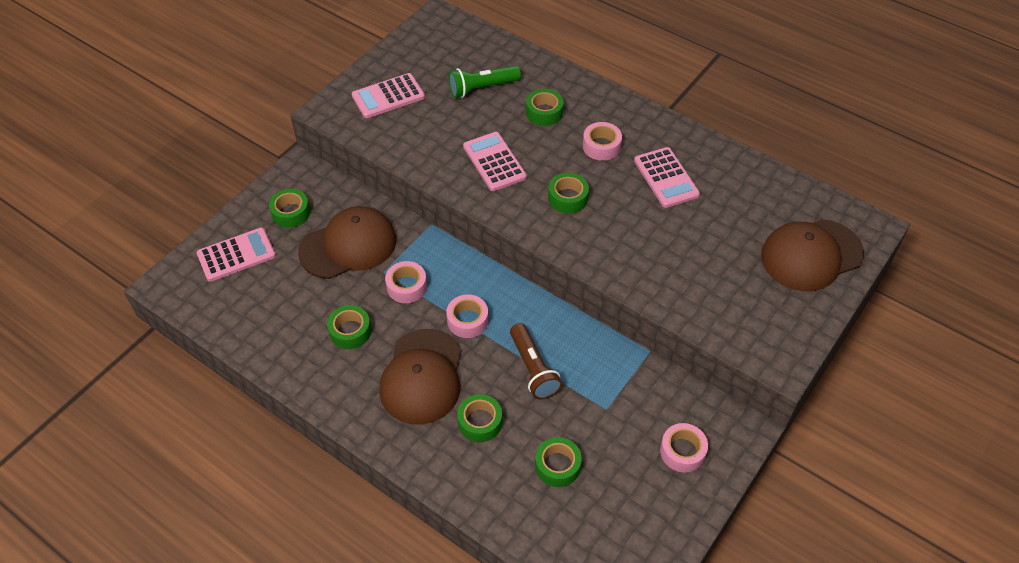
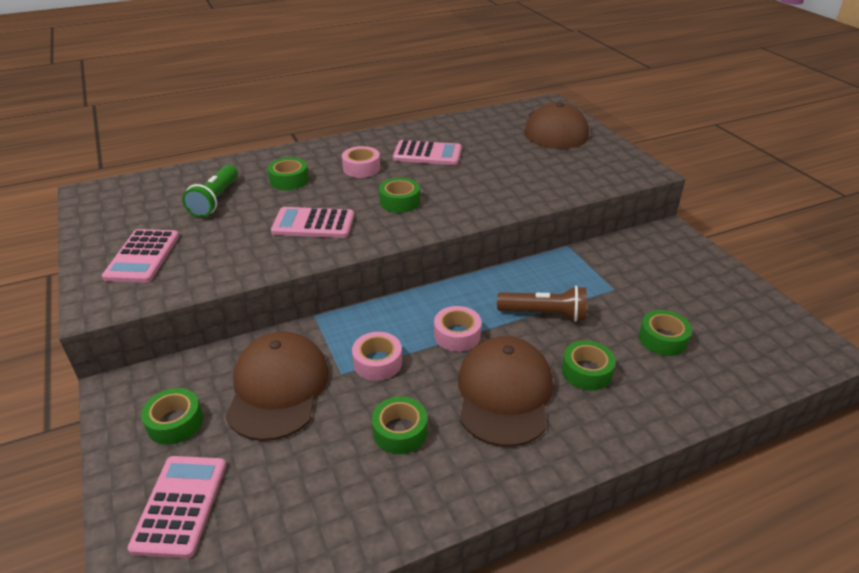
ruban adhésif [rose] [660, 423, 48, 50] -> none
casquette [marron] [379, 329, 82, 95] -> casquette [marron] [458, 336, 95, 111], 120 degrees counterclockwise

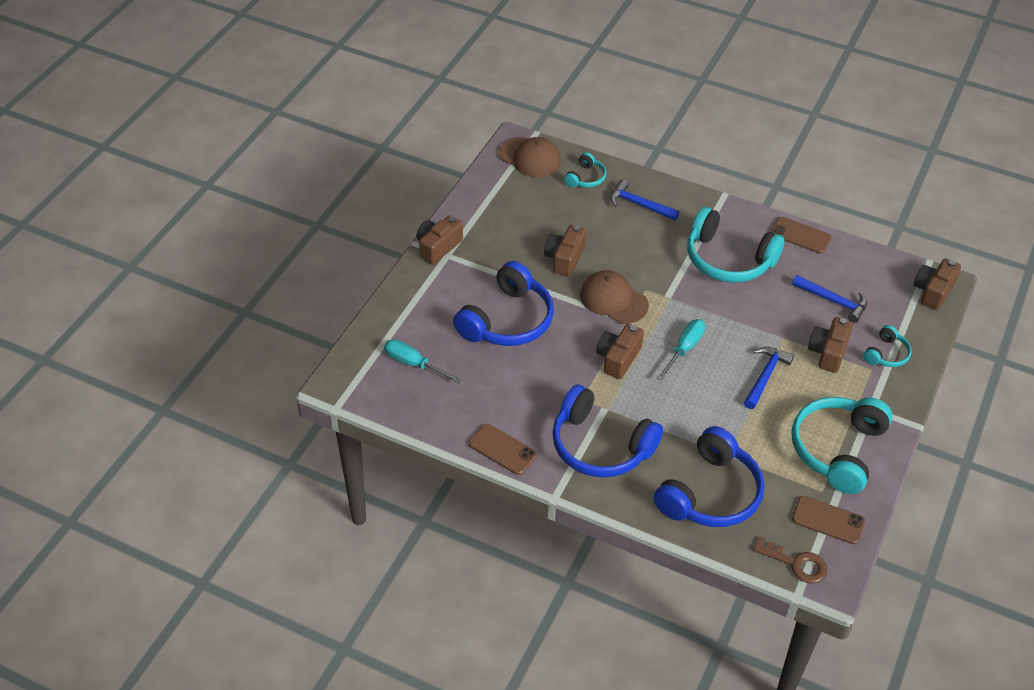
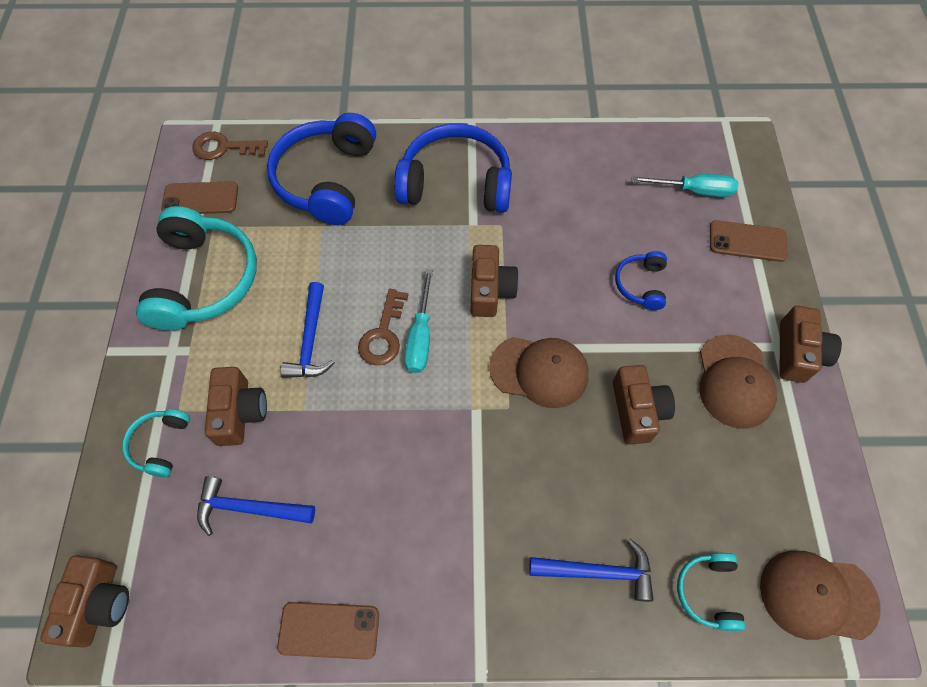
casque audio [turquoise] [687, 207, 98, 76] -> none
none -> clé [marron] [358, 289, 50, 76]
none -> casquette [marron] [700, 334, 77, 95]
téléphone [marron] [469, 424, 68, 51] -> téléphone [marron] [710, 220, 78, 42], move
casque audio [bleu] [453, 261, 101, 85] -> casque audio [bleu] [615, 251, 52, 59], x0.48

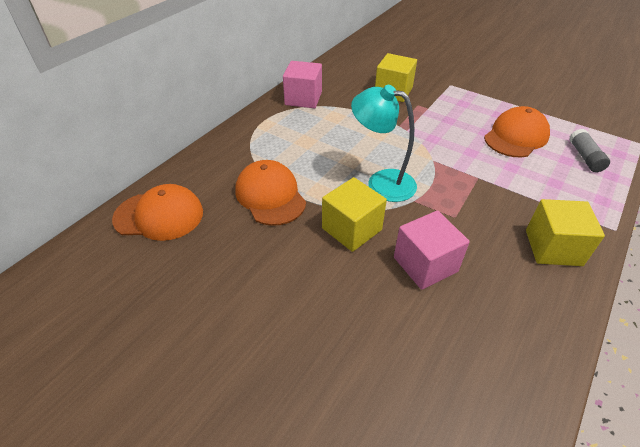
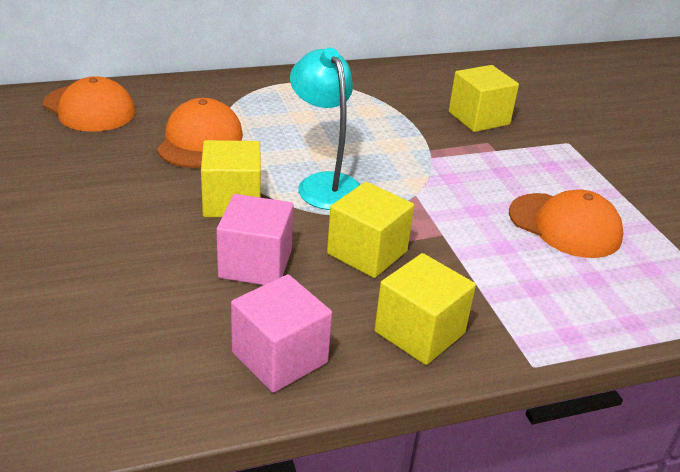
bâton de colle [gris] [569, 129, 41, 43] -> none
none -> cube [jaune] [327, 182, 87, 96]
cube [rose] [283, 61, 39, 47] -> cube [rose] [231, 274, 101, 119], move
casquette [orange] [484, 106, 66, 51] -> casquette [orange] [509, 189, 114, 69], 45 degrees clockwise

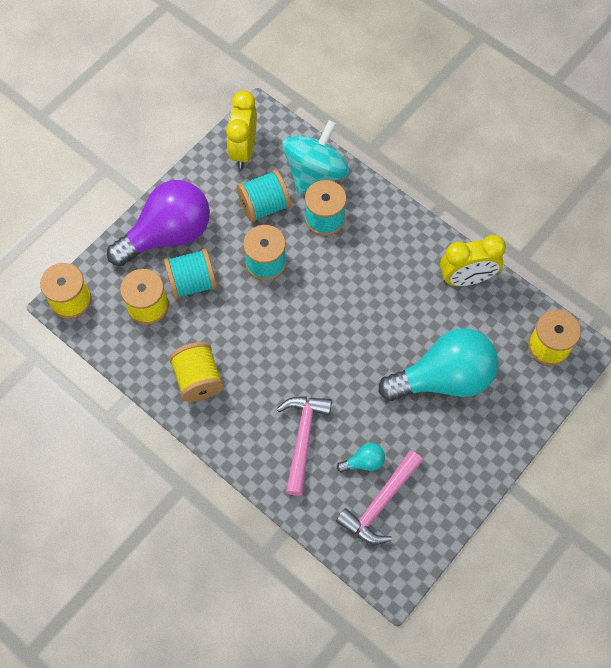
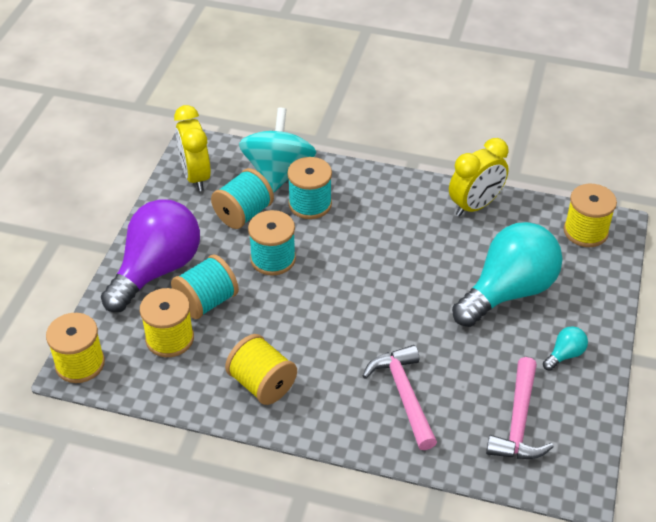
ampoule [turquoise] [337, 443, 48, 29] -> ampoule [turquoise] [543, 326, 45, 45], move

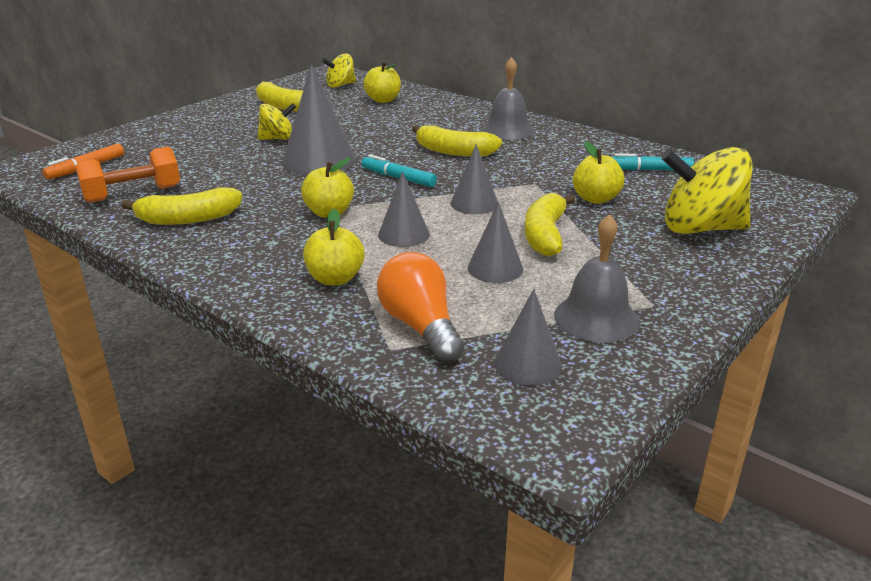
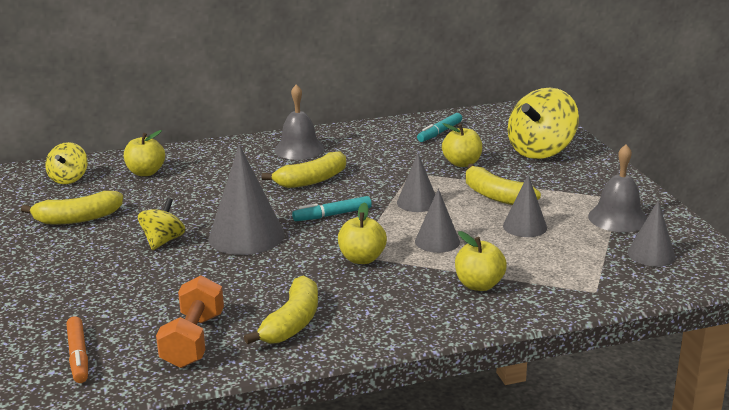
ampoule [orange] [377, 252, 87, 111] -> none

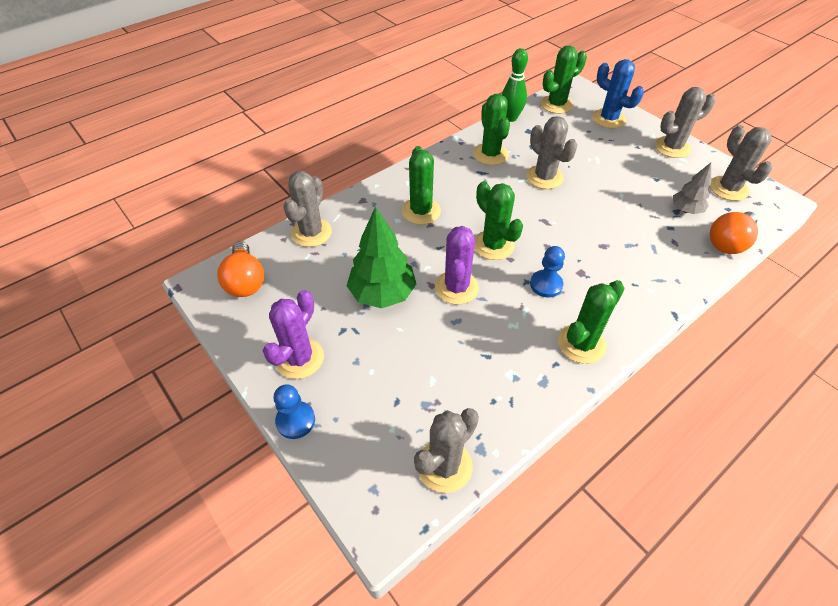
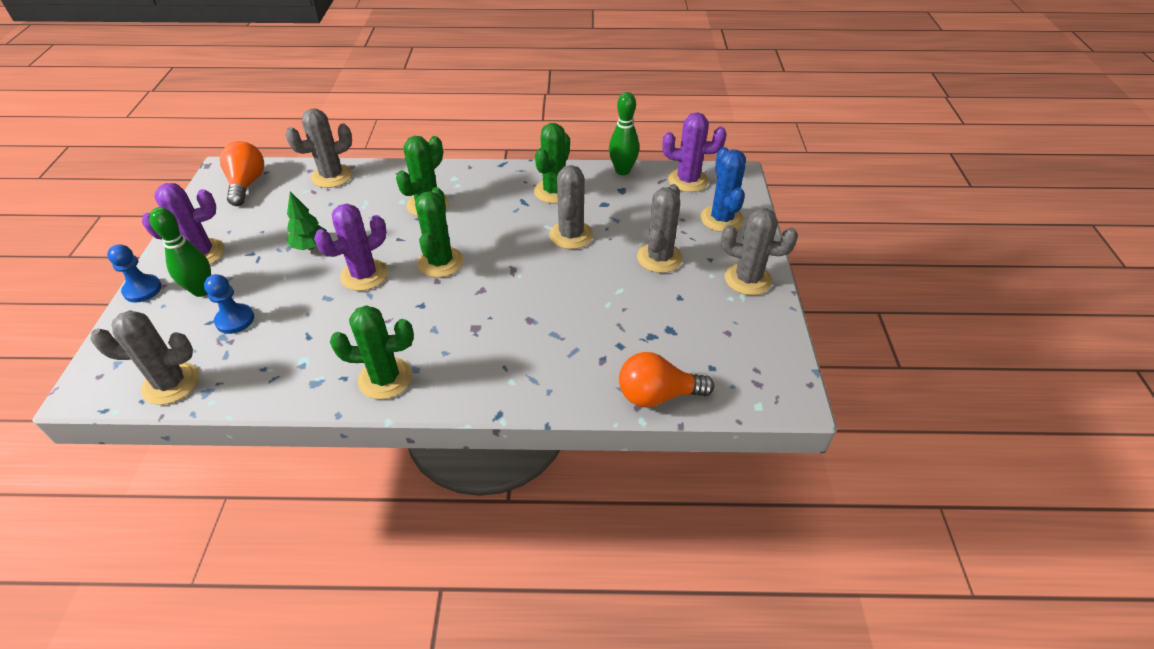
arbre [gris] [673, 163, 38, 51] -> none
none -> quille [vert] [149, 207, 62, 90]
pion [bleu] [530, 246, 35, 52] -> pion [bleu] [204, 274, 50, 60], move
cactus [gris] [710, 125, 62, 76] -> cactus [gris] [637, 184, 46, 89], move
cactus [vert] [541, 46, 46, 68] -> cactus [violet] [662, 112, 65, 80]
ampoule [orange] [217, 241, 47, 56] -> ampoule [orange] [220, 141, 44, 65], 150 degrees clockwise
arbre [vert] [347, 206, 69, 102] -> arbre [vert] [286, 191, 41, 59], x0.58

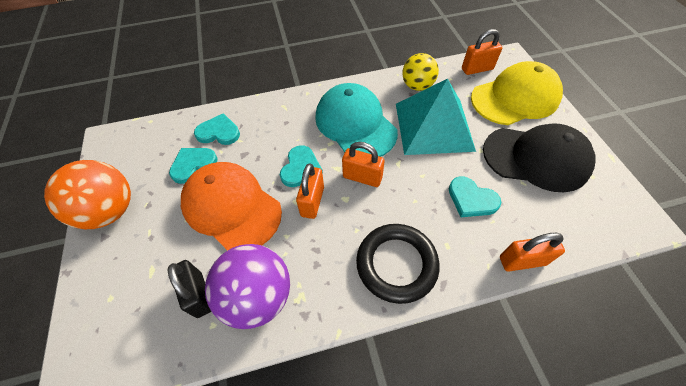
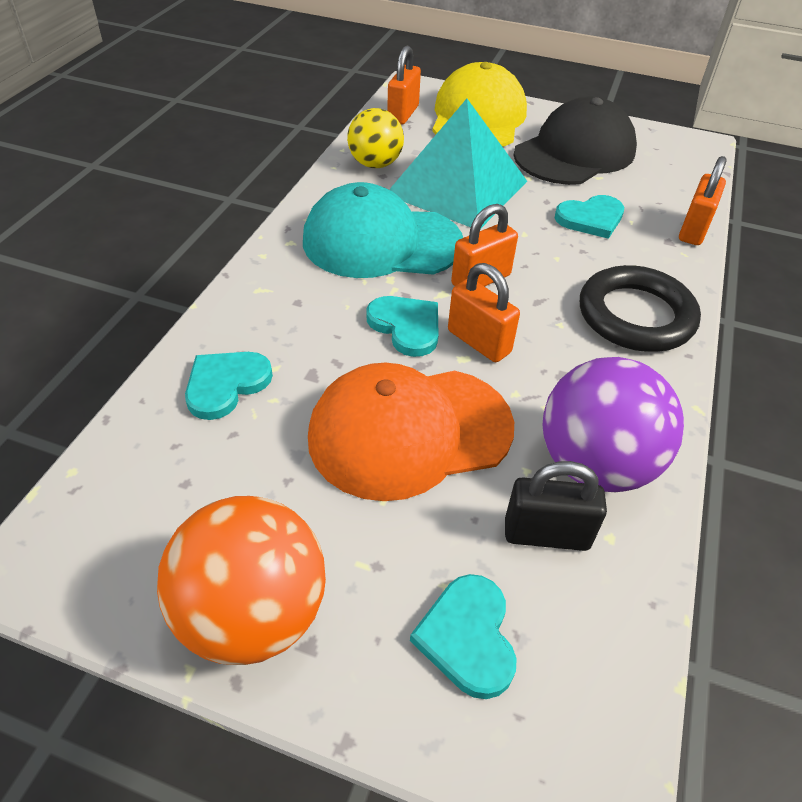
cœur [turquoise] [169, 148, 49, 36] -> cœur [turquoise] [410, 574, 107, 125], move

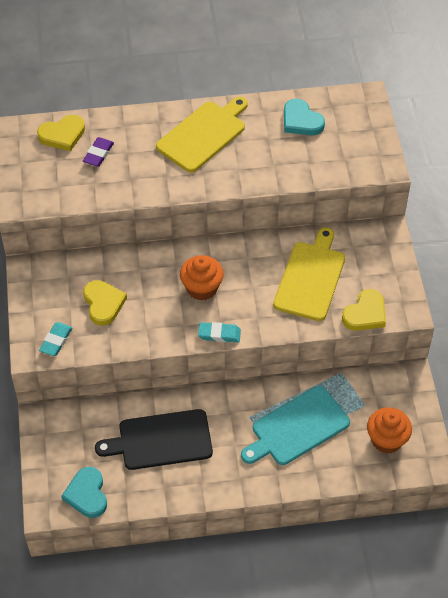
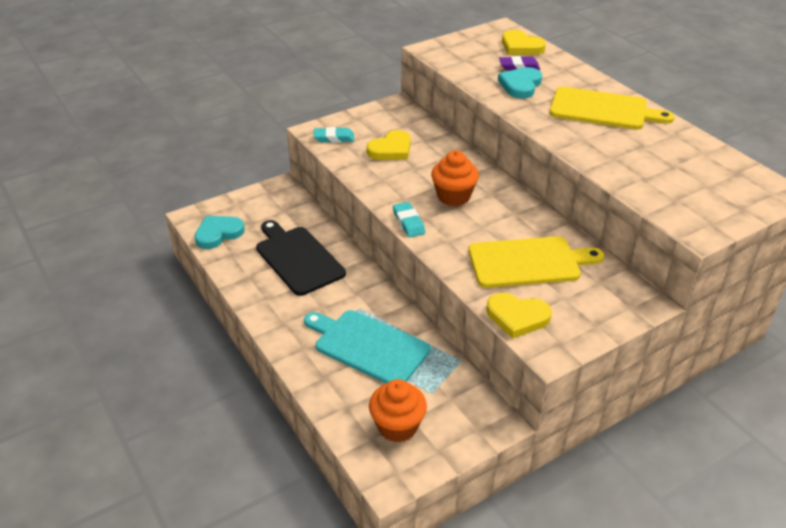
cœur [turquoise] [284, 99, 41, 36] -> cœur [turquoise] [498, 67, 44, 32], move

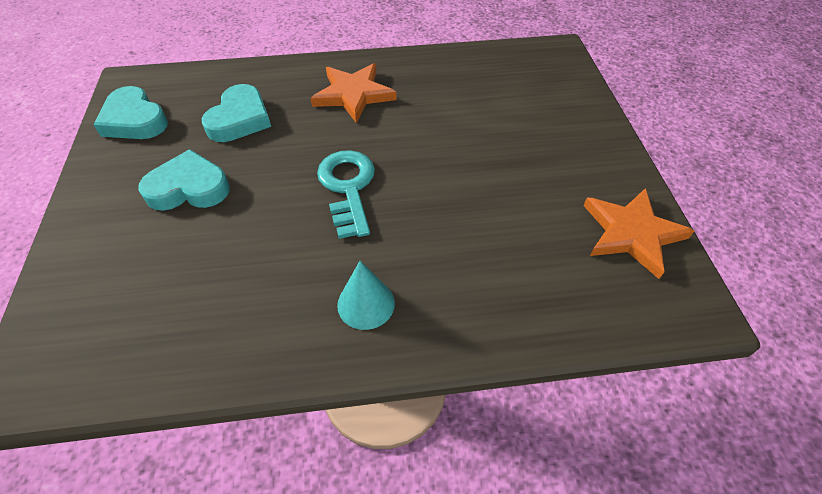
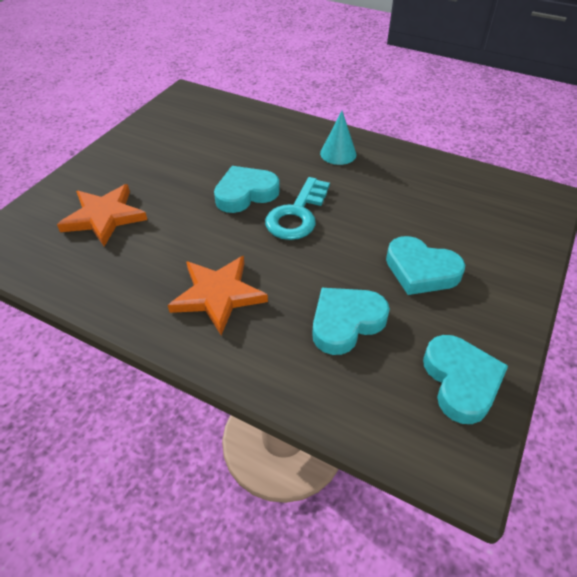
none -> cœur [turquoise] [214, 166, 66, 47]
étoile [orange] [584, 188, 110, 91] -> étoile [orange] [57, 184, 90, 62], move

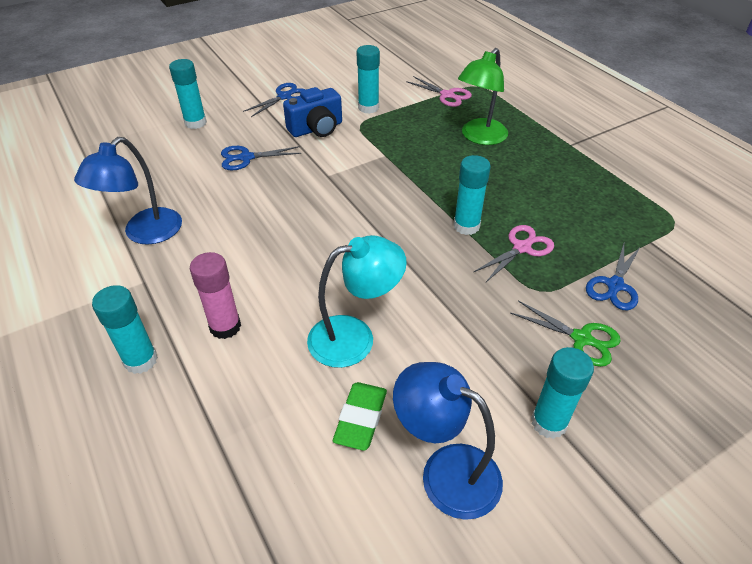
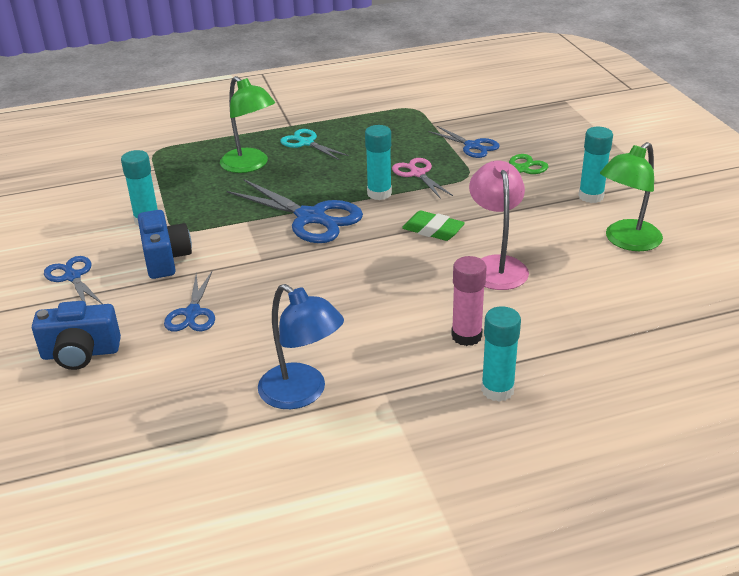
ciseaux [rose] [406, 76, 66, 31] -> none
none -> ciseaux [bleu] [227, 179, 136, 64]
none -> ciseaux [turquoise] [280, 129, 69, 31]
gomme [vert] [333, 382, 54, 69] -> gomme [vert] [402, 211, 63, 30], move
bâton de colle [turquoise] [169, 59, 38, 70] -> appareil photo [bleu] [32, 301, 89, 69]
lampe [turquoise] [307, 235, 100, 133] -> lampe [rose] [469, 161, 60, 129]
lampe [bleu] [393, 362, 110, 158] -> lampe [vert] [600, 142, 63, 109]

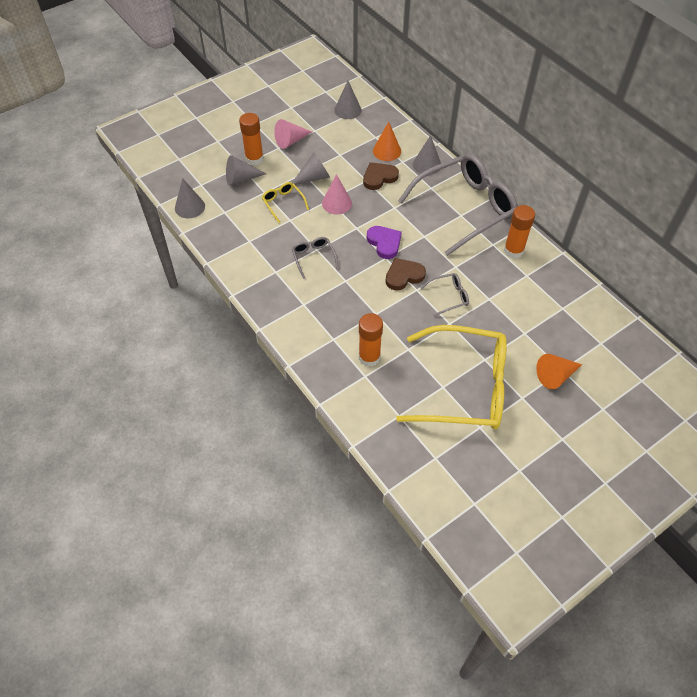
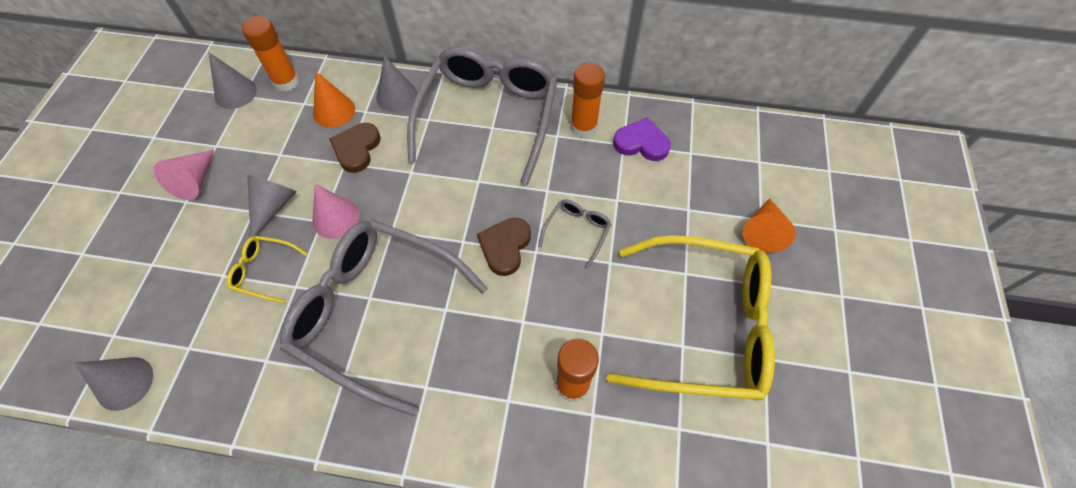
cône [gris] [226, 155, 41, 31] -> none
bâton de colle [orange] [239, 113, 25, 52] -> bâton de colle [orange] [242, 16, 58, 76], move
cœur [violet] [367, 226, 35, 33] -> cœur [violet] [613, 117, 58, 44], move
lunettes [jaune] [396, 325, 111, 105] -> lunettes [jaune] [606, 235, 169, 166], 45 degrees clockwise
lunettes [gris] [292, 237, 47, 42] -> lunettes [gris] [280, 220, 208, 196], x2.44

